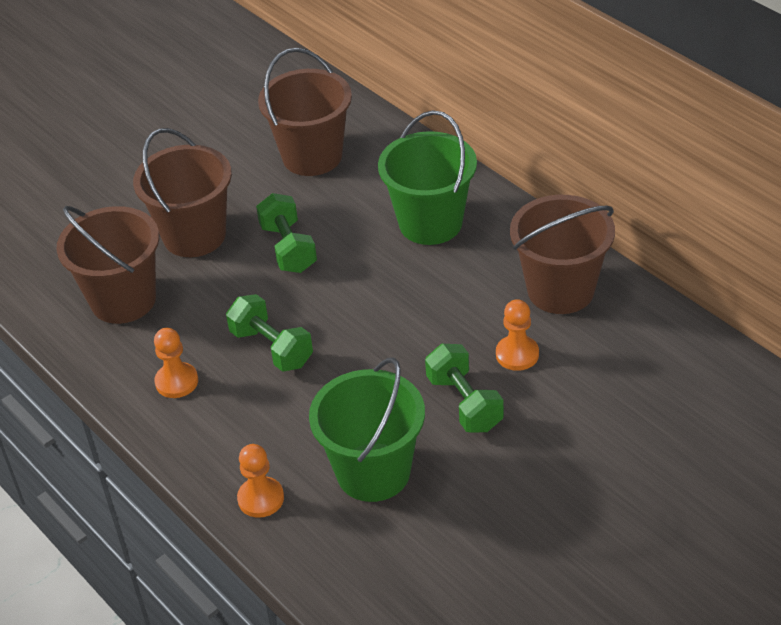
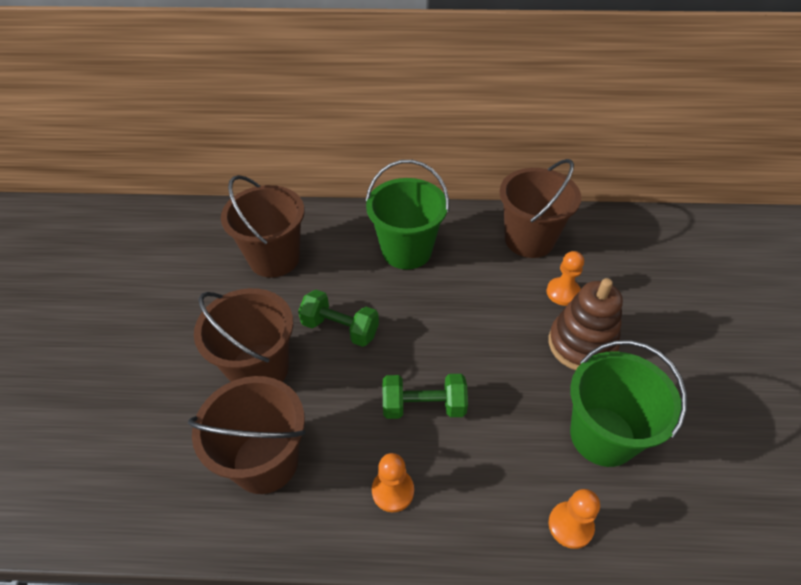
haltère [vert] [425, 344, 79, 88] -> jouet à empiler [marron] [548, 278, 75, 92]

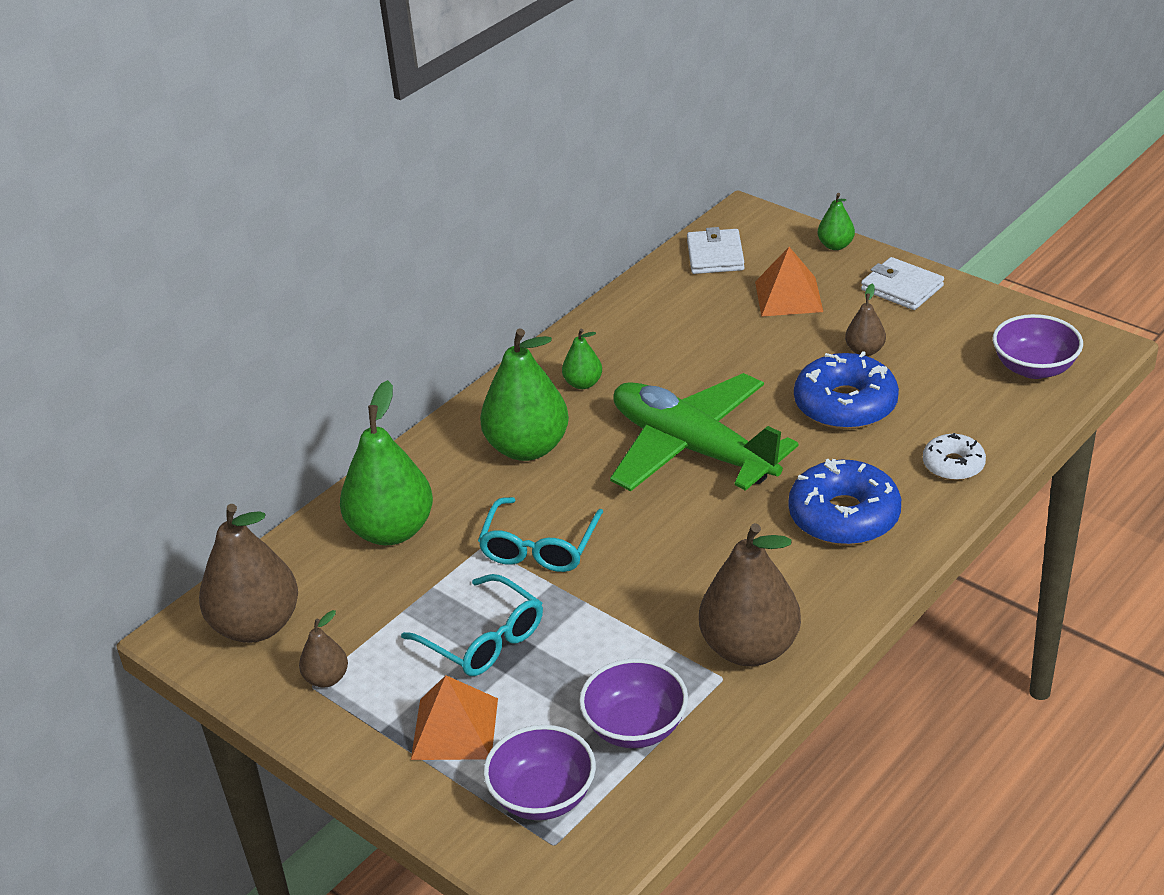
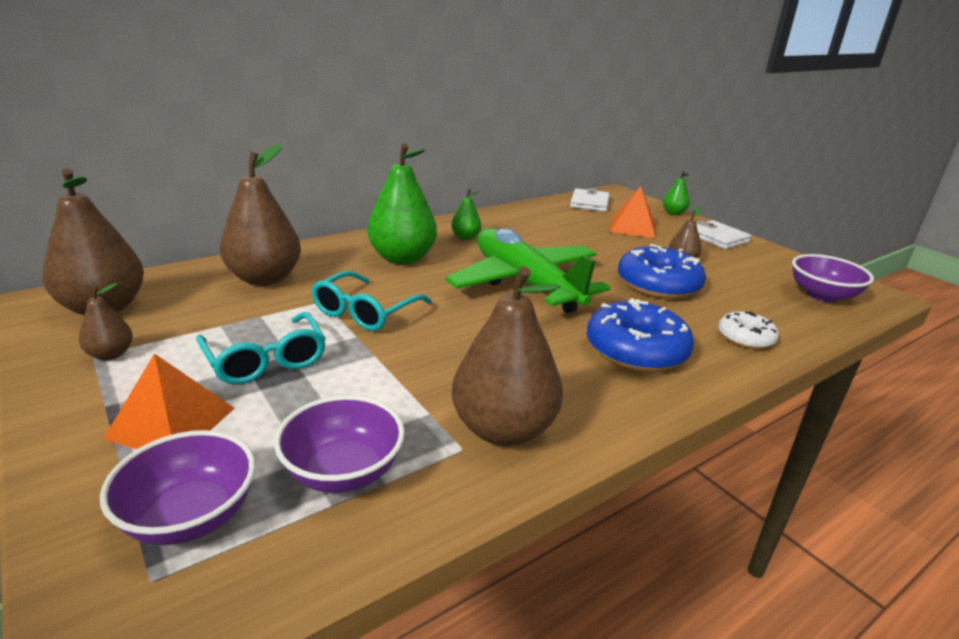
poire [vert] [340, 380, 93, 165] -> poire [marron] [220, 144, 81, 142]

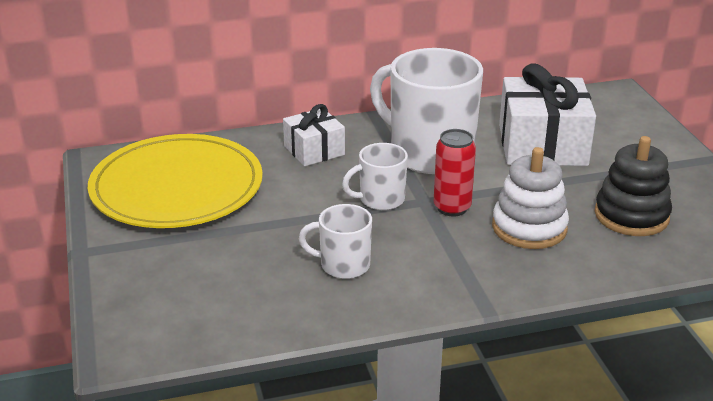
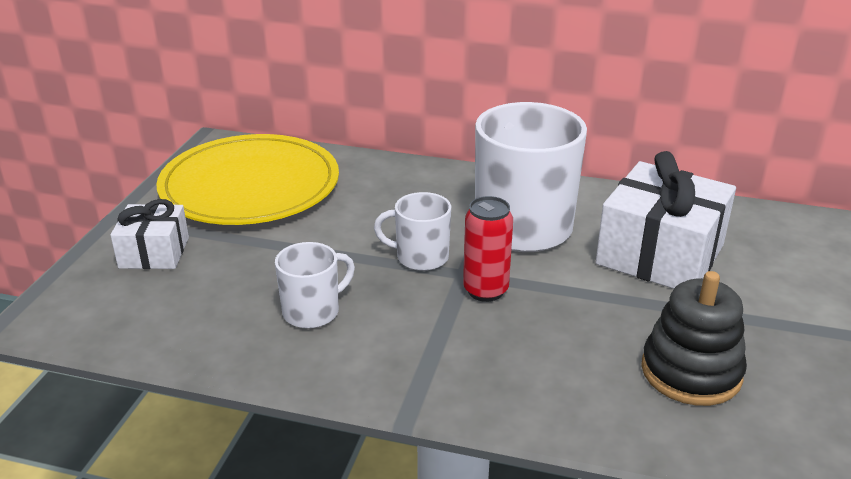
jouet à empiler [blanc] [492, 147, 77, 102] -> none
cadeau [blanc] [283, 104, 62, 62] -> cadeau [blanc] [110, 199, 79, 70], move
tasse [blanc] [299, 204, 73, 75] -> tasse [blanc] [275, 242, 80, 87], 105 degrees clockwise

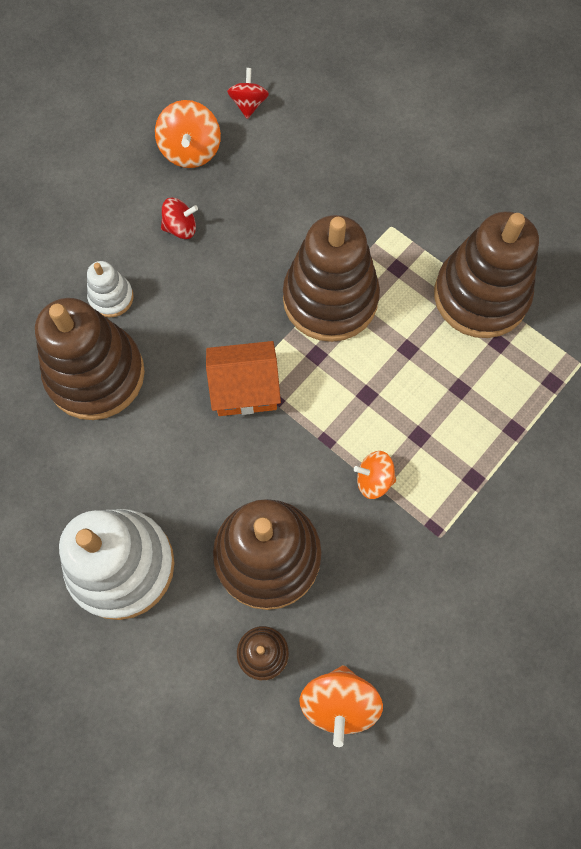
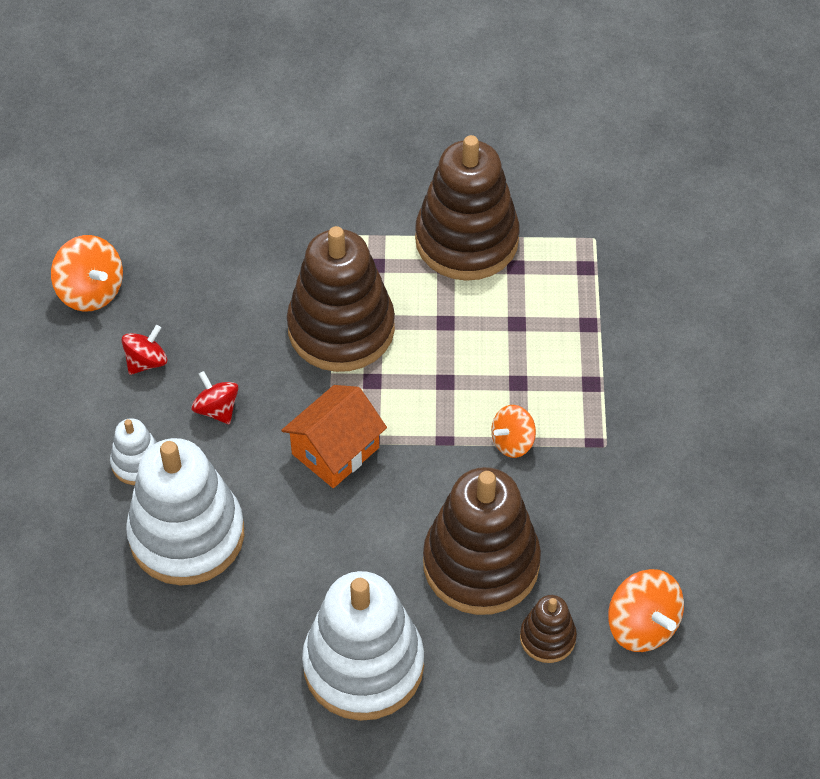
toupie [rouge] [227, 68, 42, 51] -> toupie [rouge] [192, 371, 46, 53], move
jouet à empiler [marron] [35, 298, 110, 122] -> jouet à empiler [blanc] [126, 438, 118, 147]

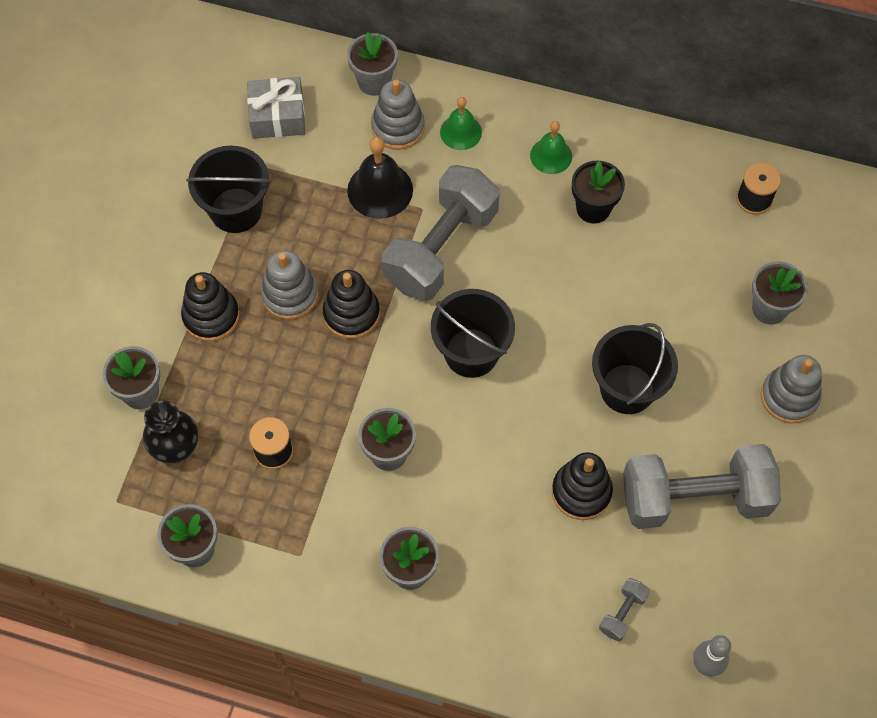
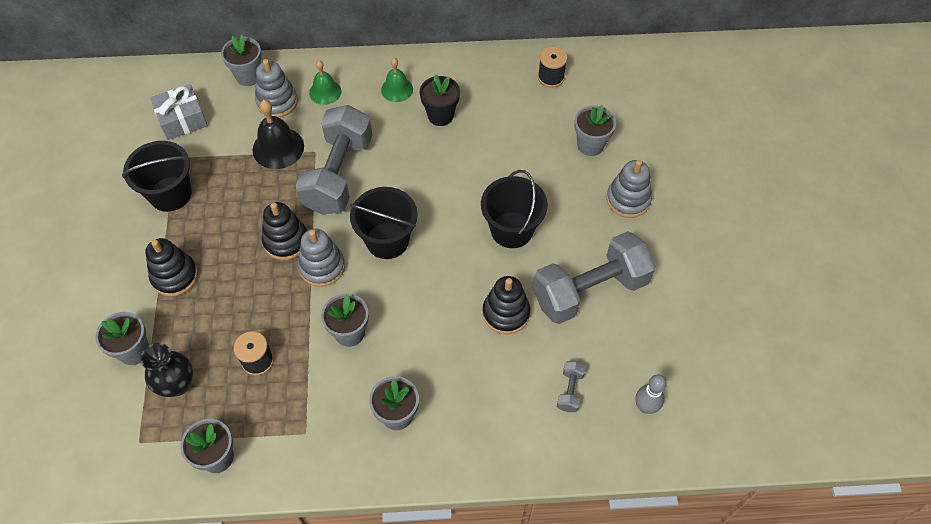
jouet à empiler [gris] [261, 250, 57, 70] -> jouet à empiler [gris] [298, 229, 47, 58], move

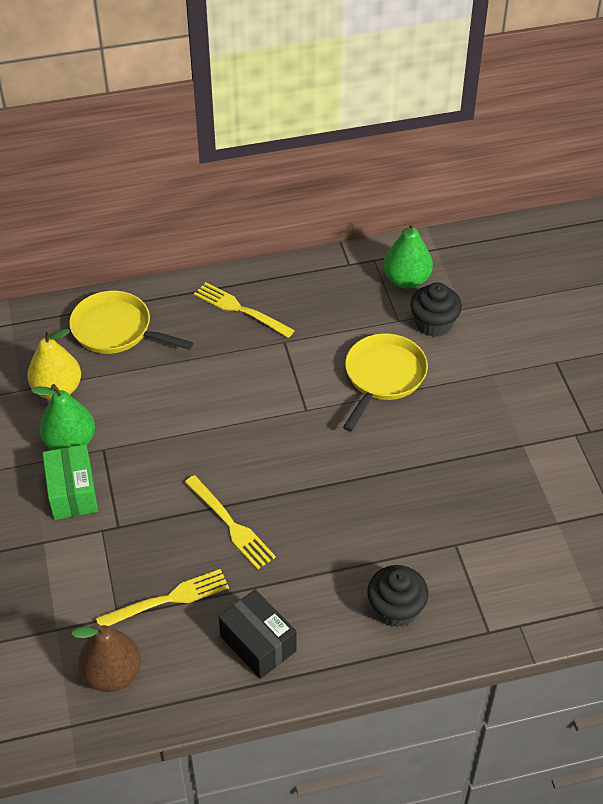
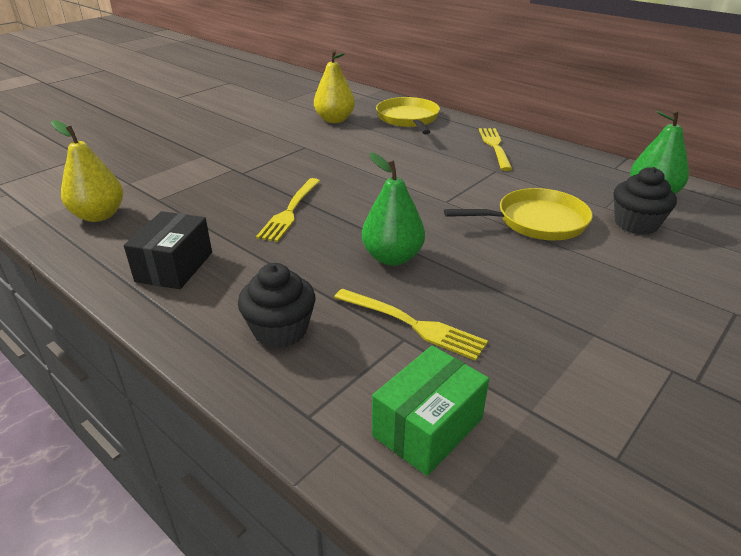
poire [vert] [31, 384, 64, 66] -> poire [vert] [362, 152, 63, 114], move
boîte [vert] [42, 444, 56, 76] -> boîte [vert] [372, 345, 117, 131], move
fourchette [jaune] [96, 569, 133, 57] -> fourchette [jaune] [334, 288, 154, 73], move
poire [marron] [71, 623, 70, 69] -> poire [jaune] [51, 120, 72, 102]

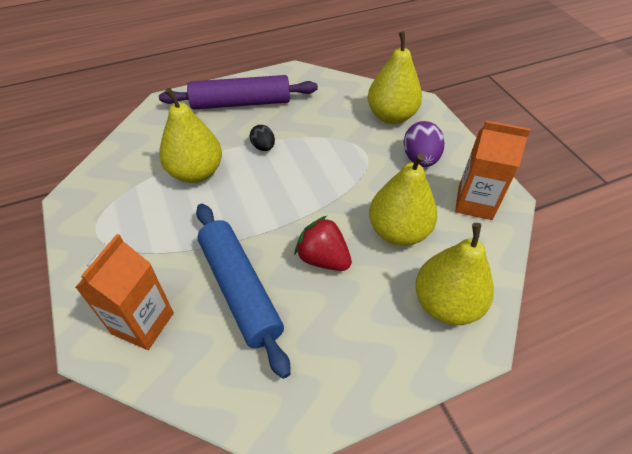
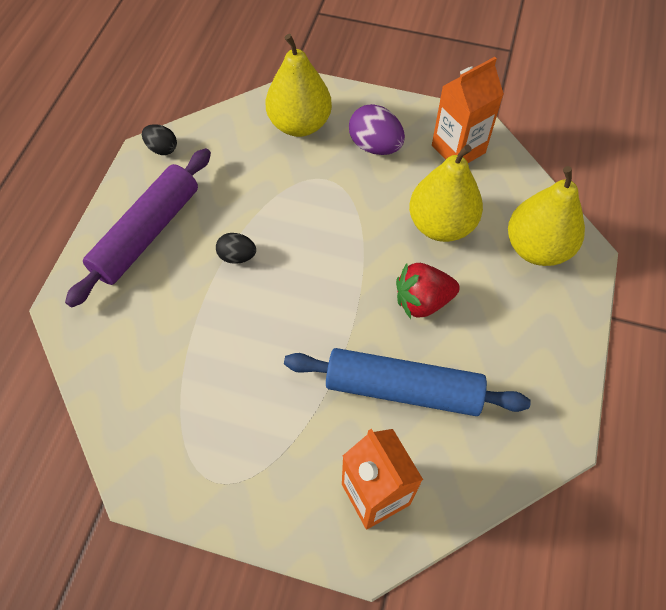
poire [jaune] [159, 88, 63, 95] -> none
none -> œuf [noir] [142, 124, 35, 31]

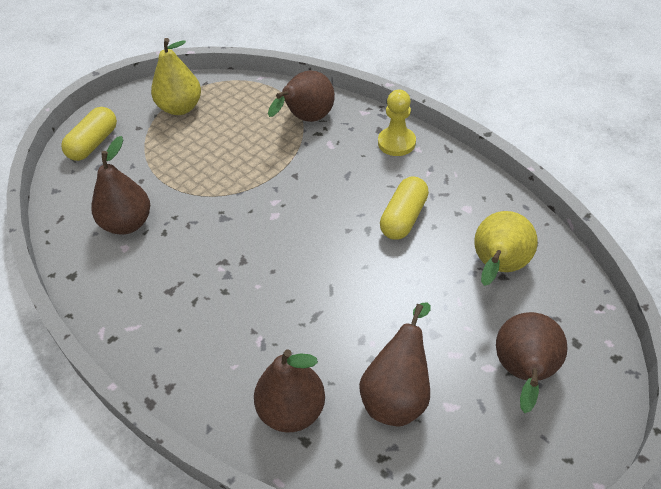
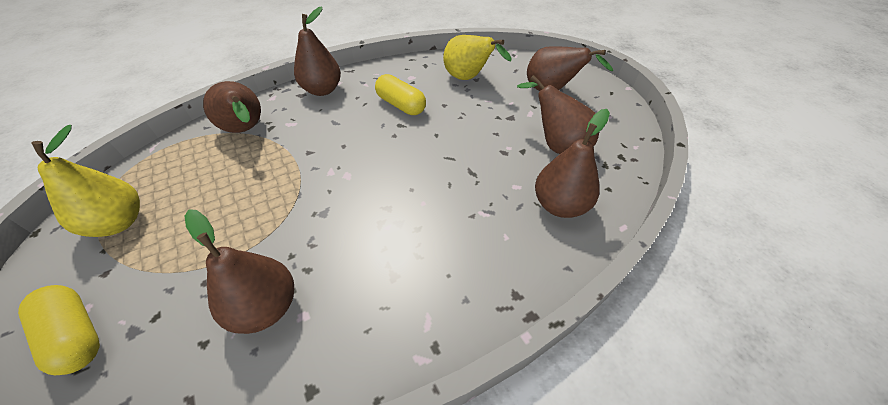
pion [jaune] [378, 90, 38, 66] -> poire [marron] [294, 6, 47, 90]

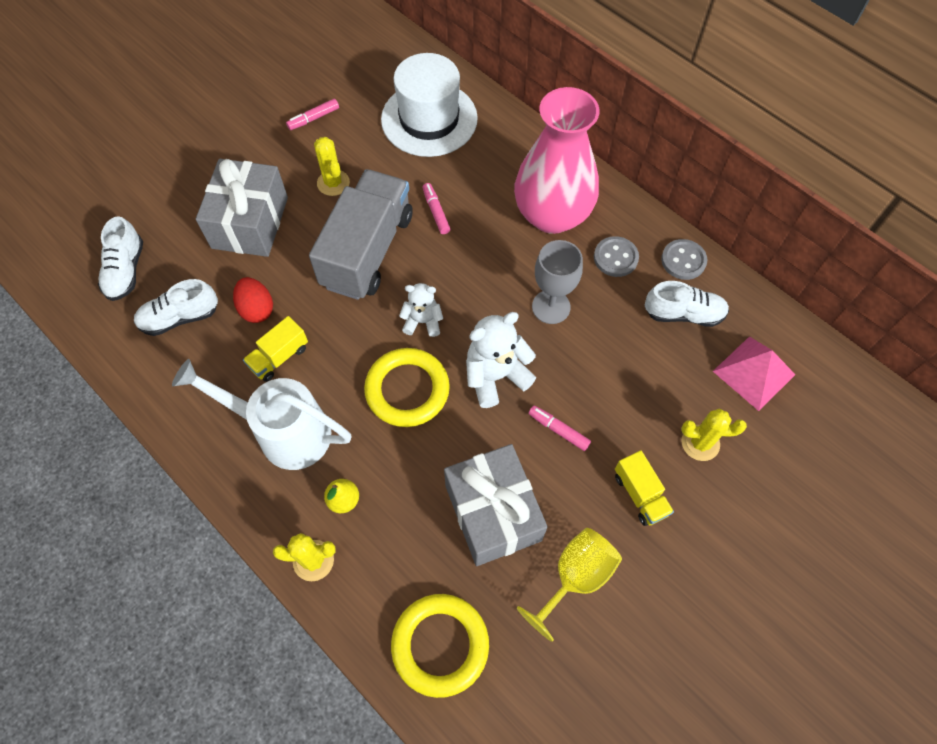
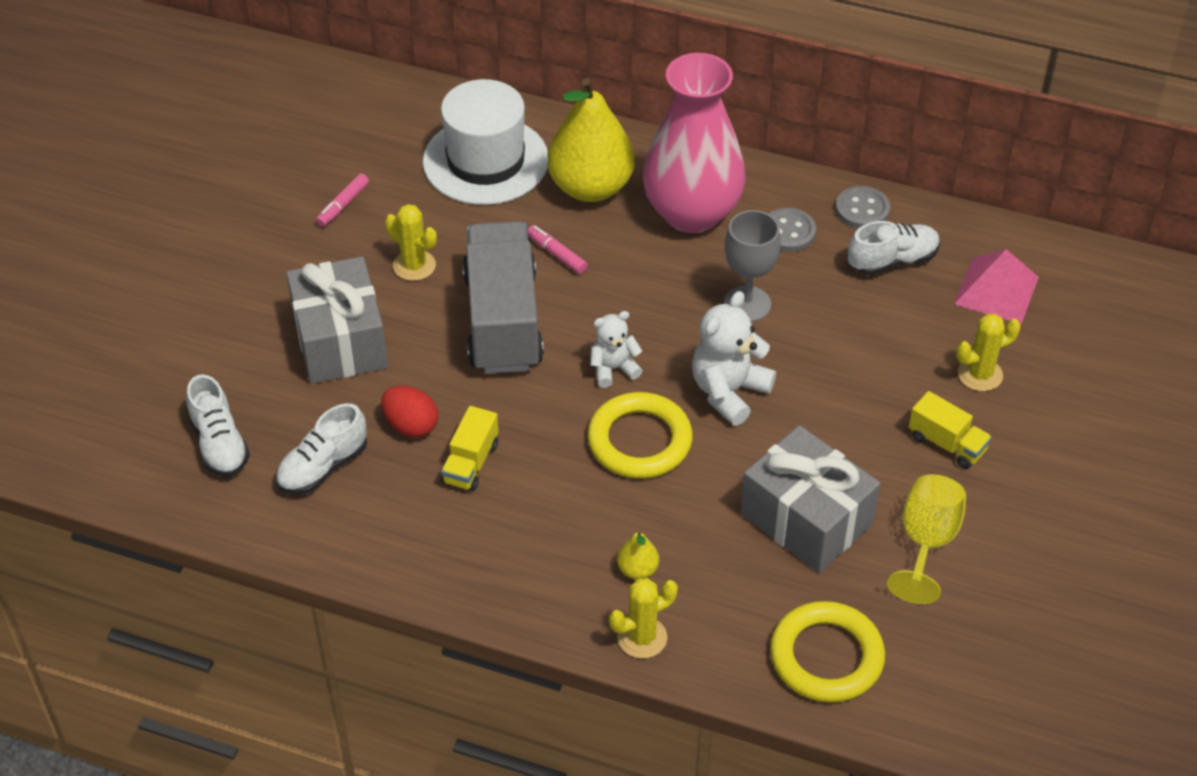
arrosoir [blanc] [172, 359, 180, 111] -> none
feutre [rose] [529, 405, 62, 46] -> none
none -> poire [jaune] [547, 78, 88, 124]

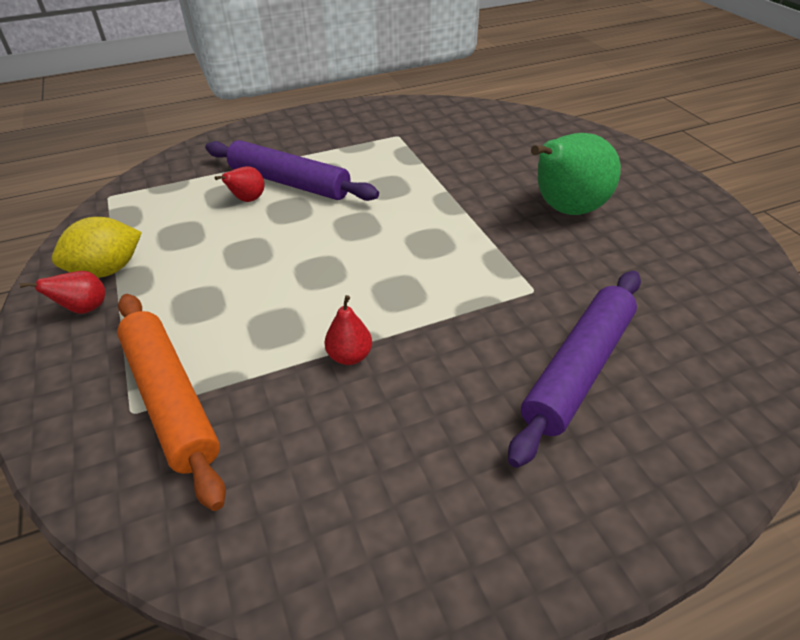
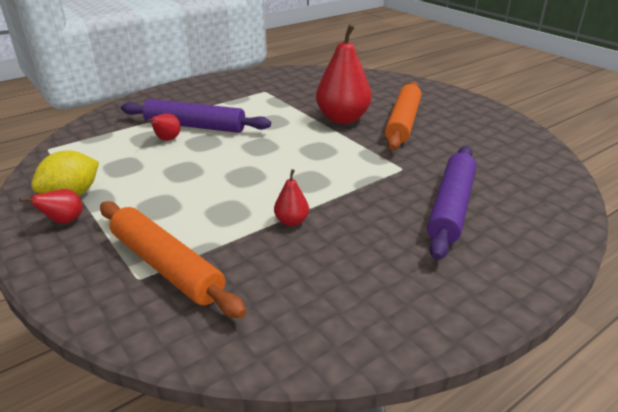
none -> poire [rouge] [316, 24, 56, 100]
poire [vert] [531, 133, 90, 82] -> rouleau à pâtisserie [orange] [385, 81, 36, 69]

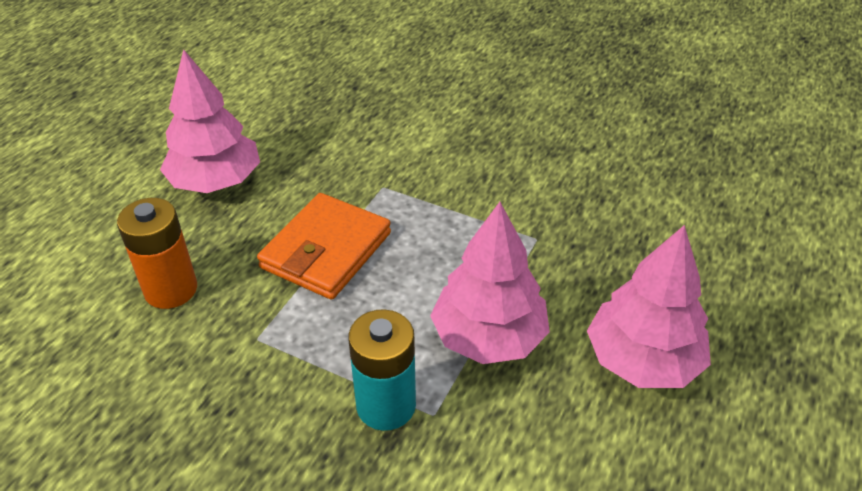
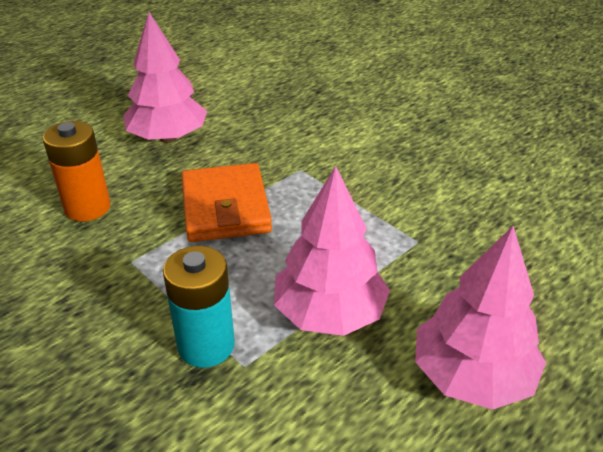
portefeuille [orange] [257, 193, 134, 107] -> portefeuille [orange] [182, 163, 90, 79], 60 degrees counterclockwise

